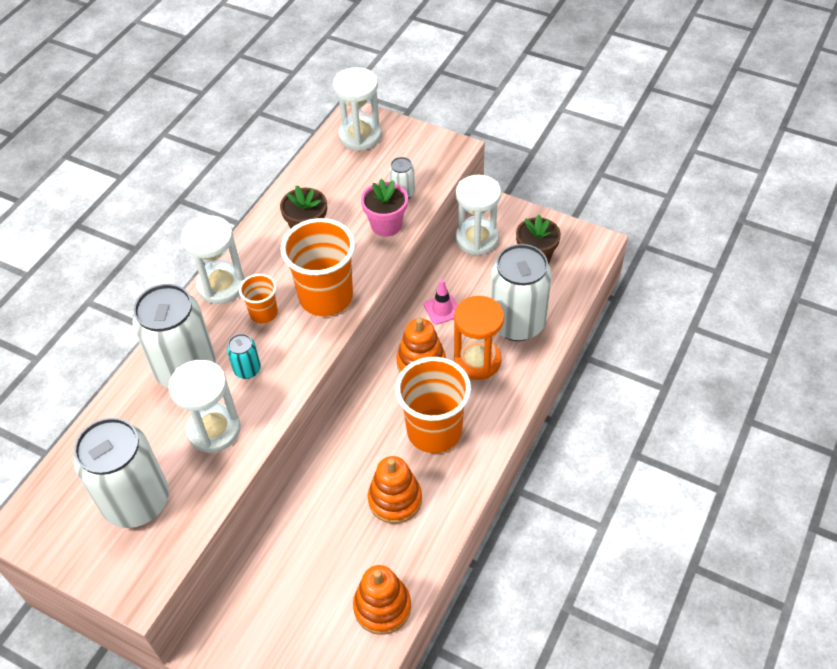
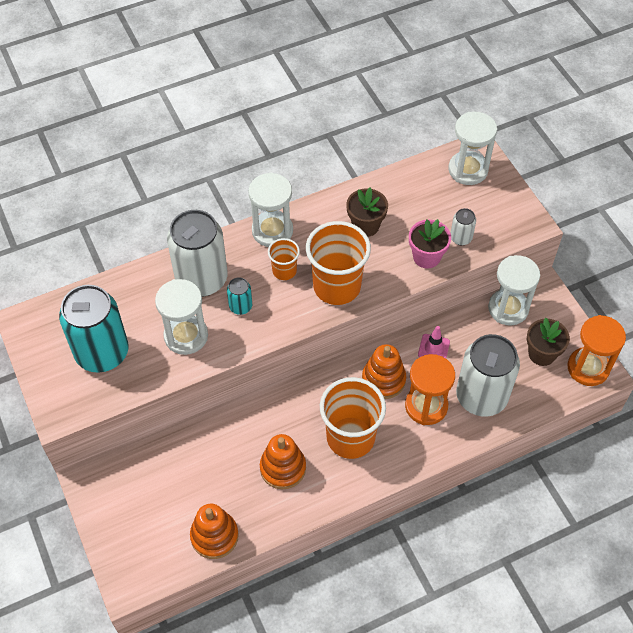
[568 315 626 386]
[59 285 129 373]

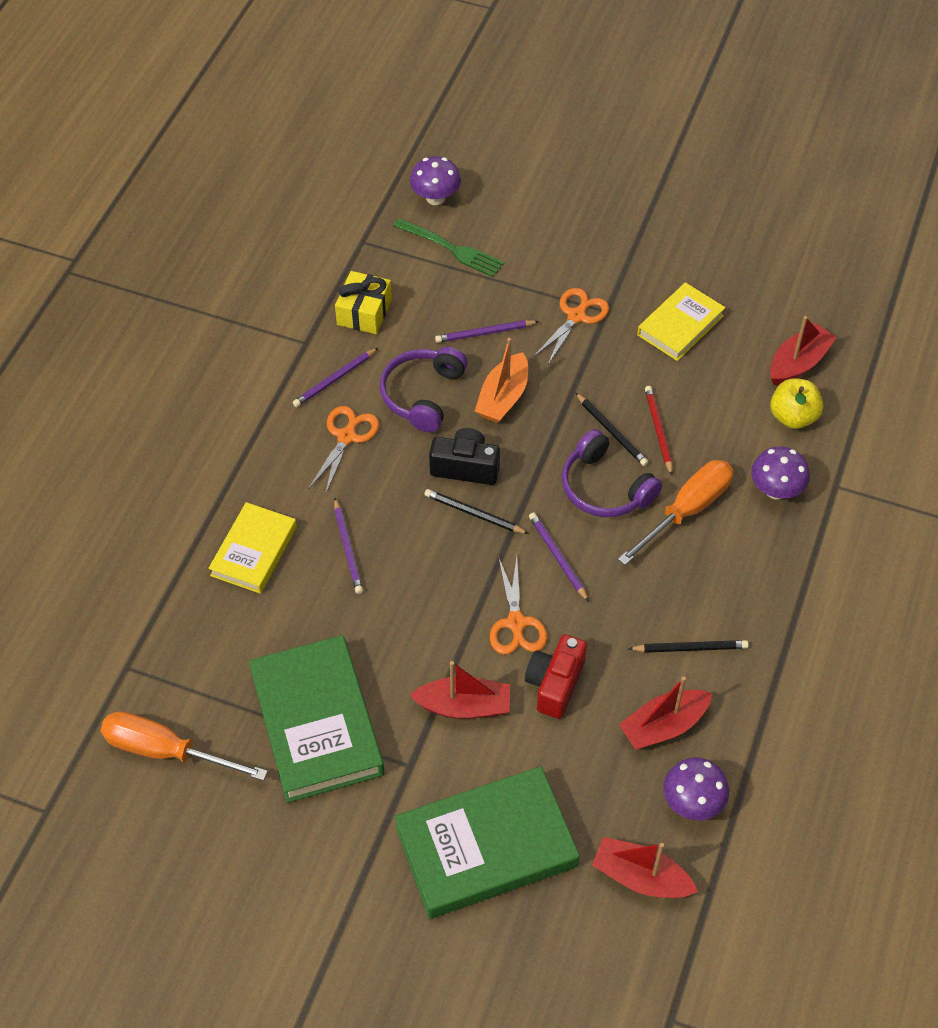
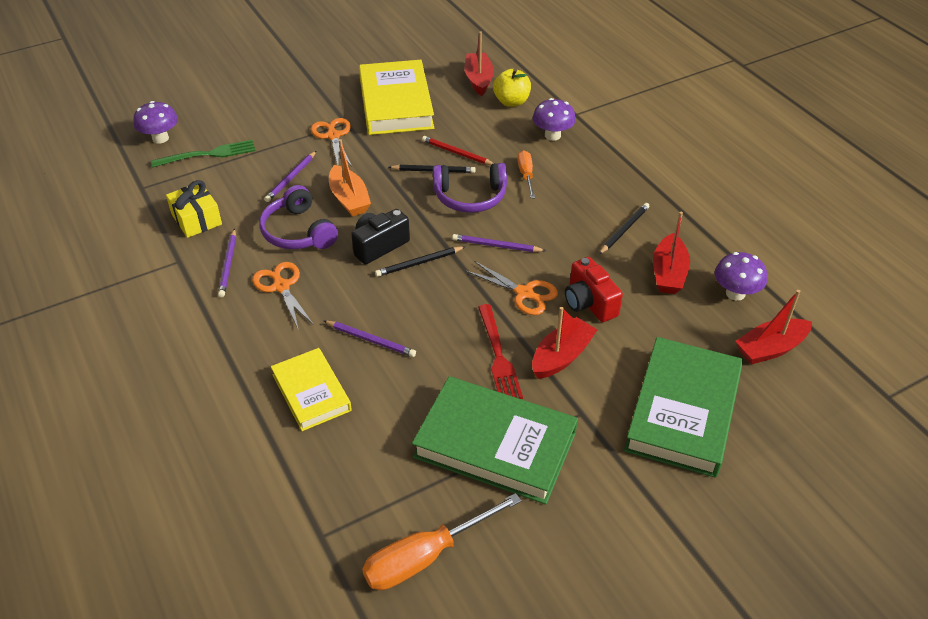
[478 304 523 399]
[517 150 535 199]
[359 60 434 135]

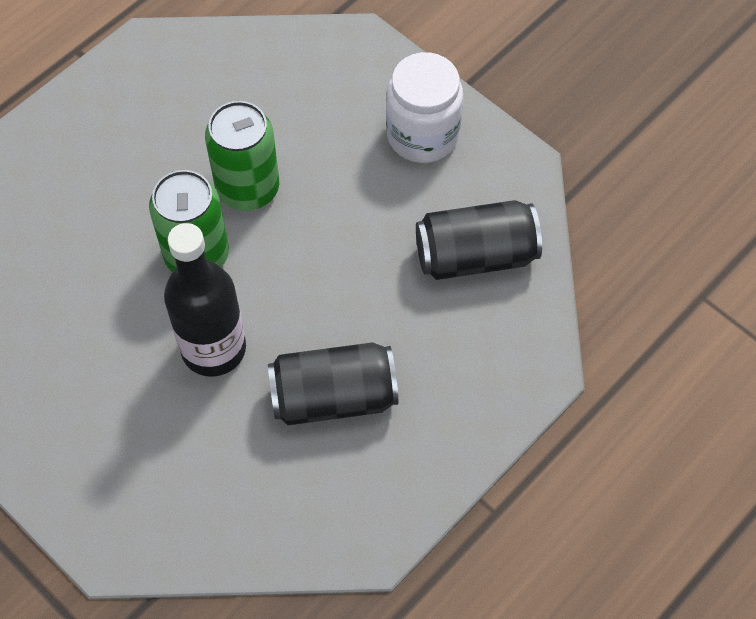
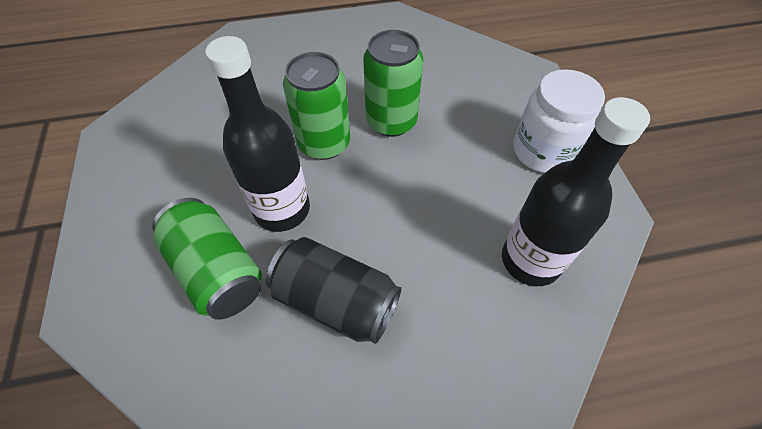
[152 198 262 320]
[502 97 650 286]

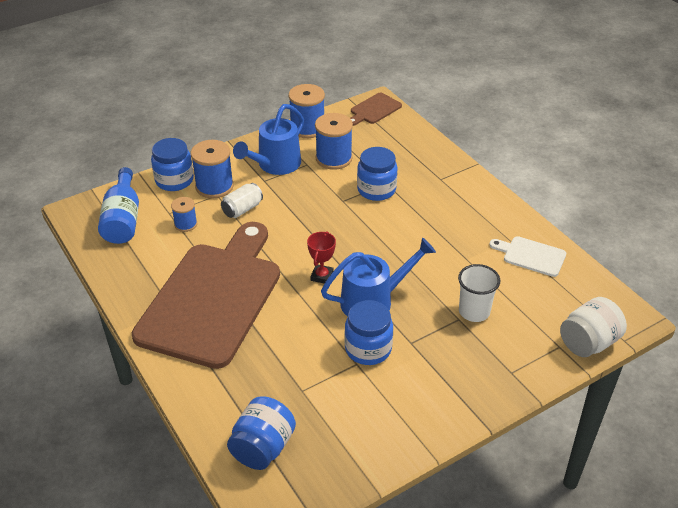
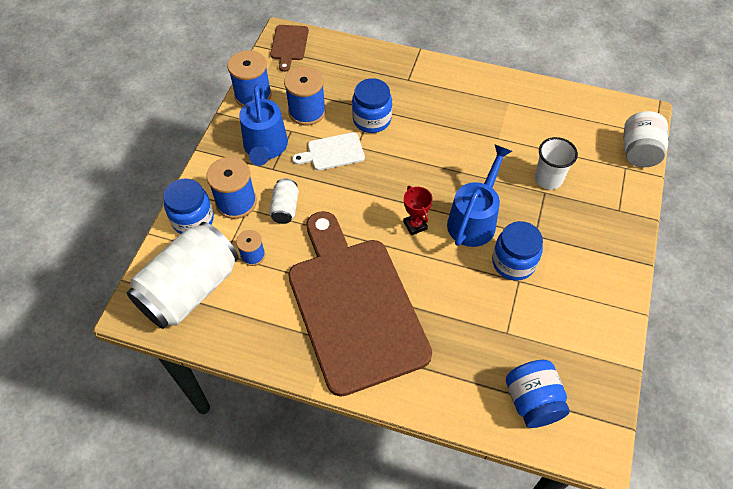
[292 132 365 171]
[127 222 239 329]

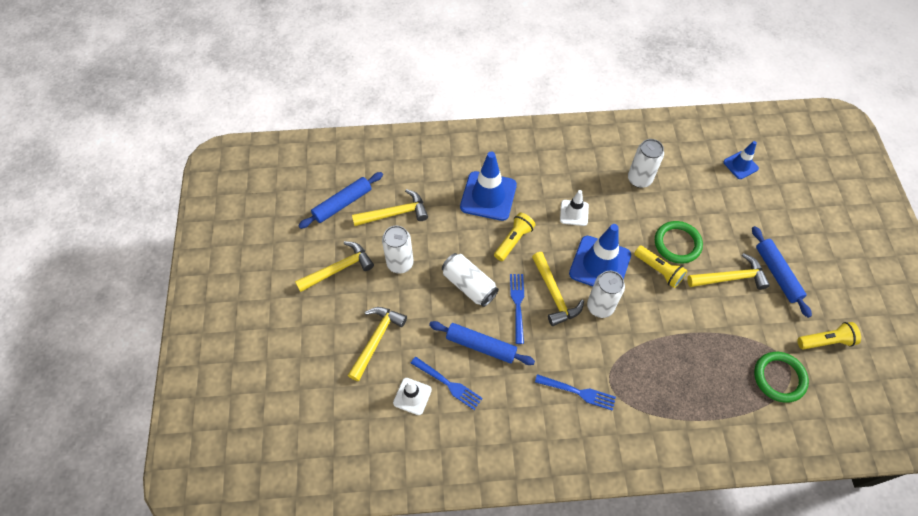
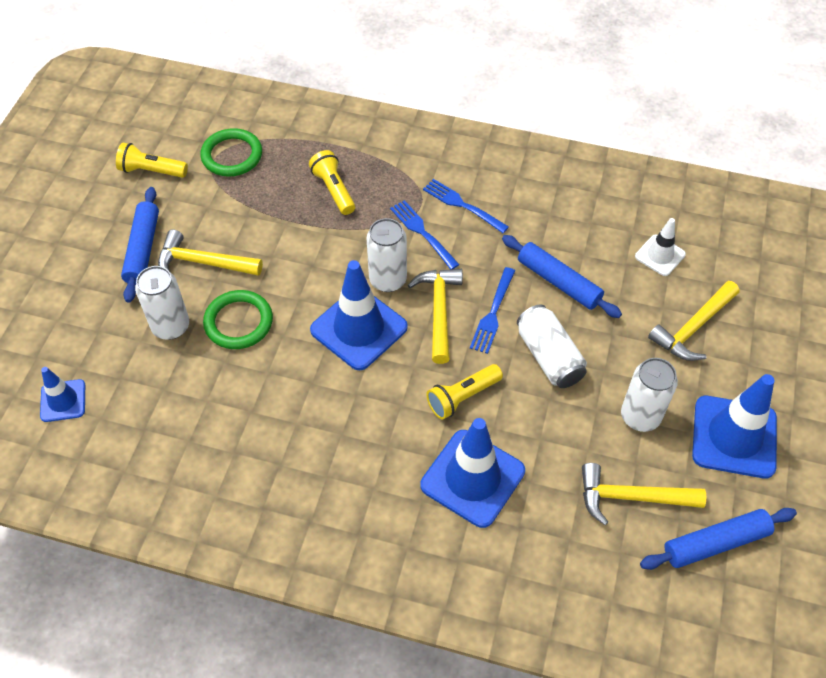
[560 190 589 226] (first image)
[390 200 460 269]
[135 266 189 340]
[309 150 355 215]
[692 374 777 478]

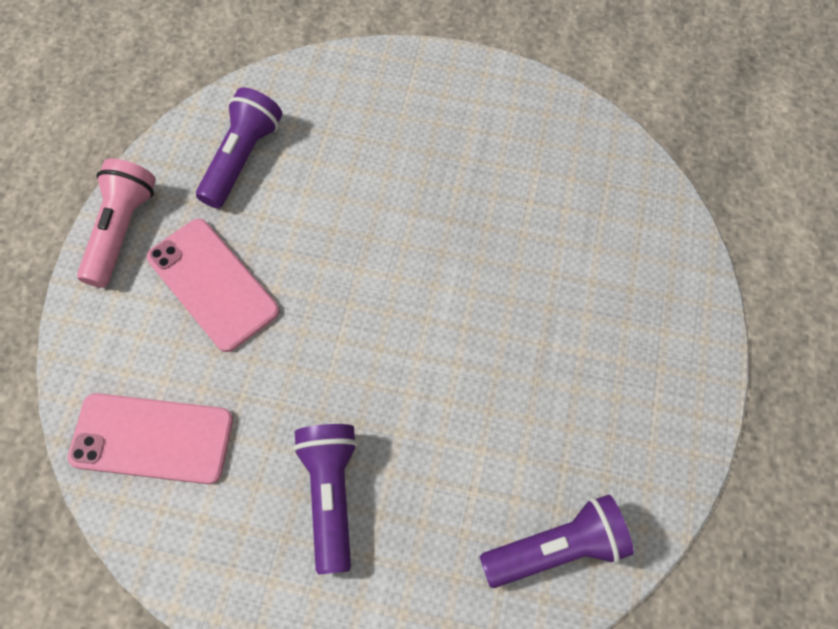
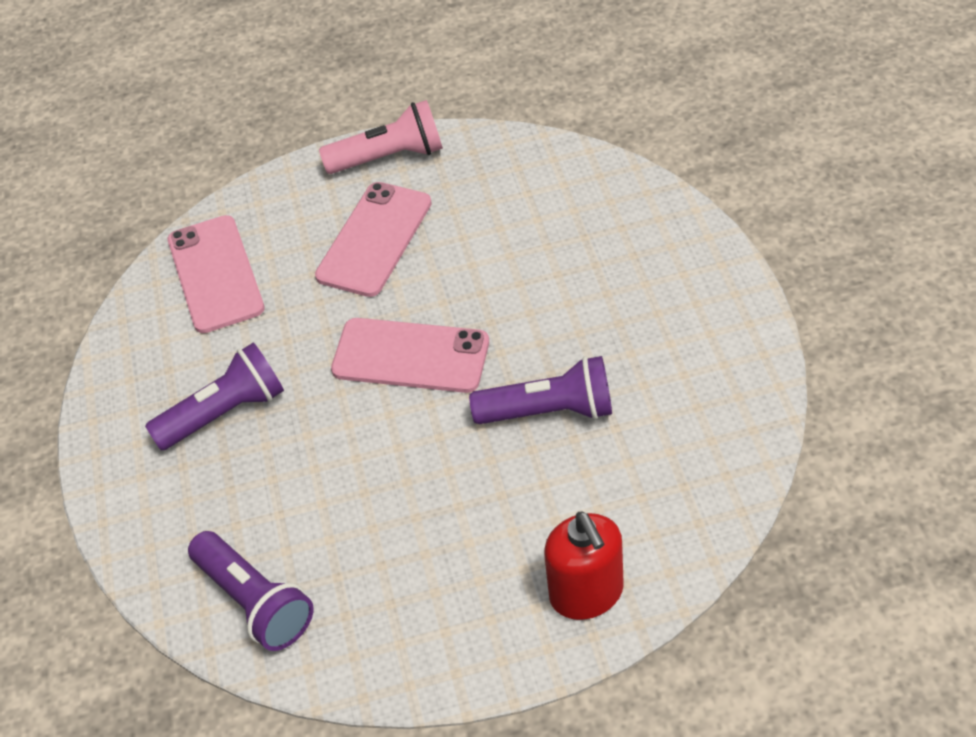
[331 318 489 393]
[544 511 624 620]
[469 356 612 424]

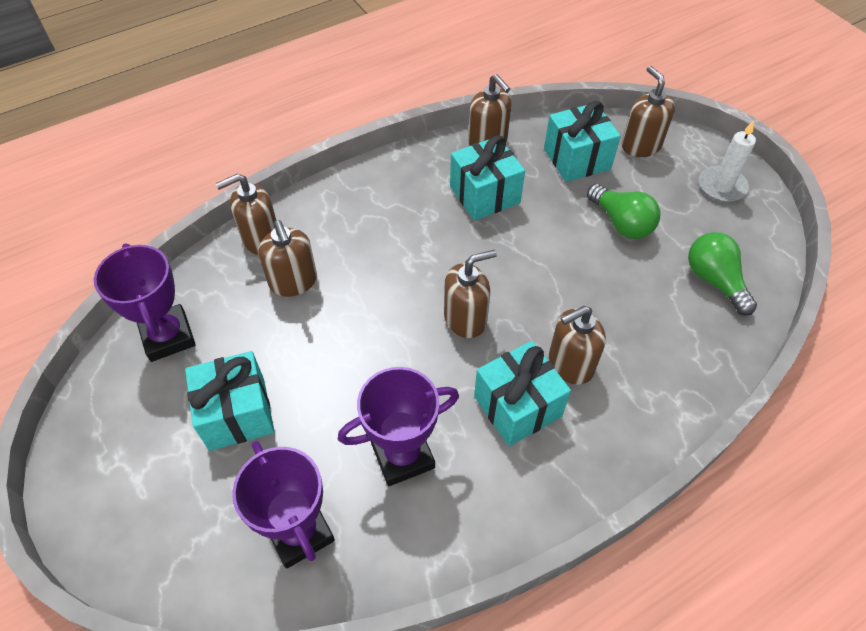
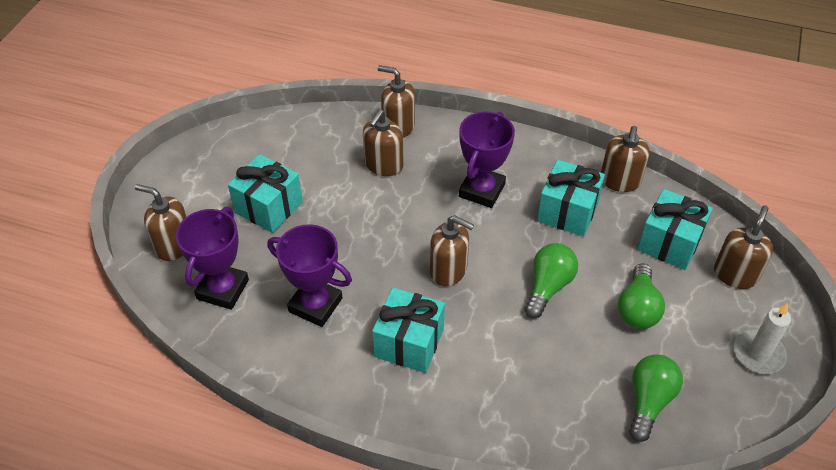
[525 243 578 318]
[459 111 515 208]
[135 184 186 261]

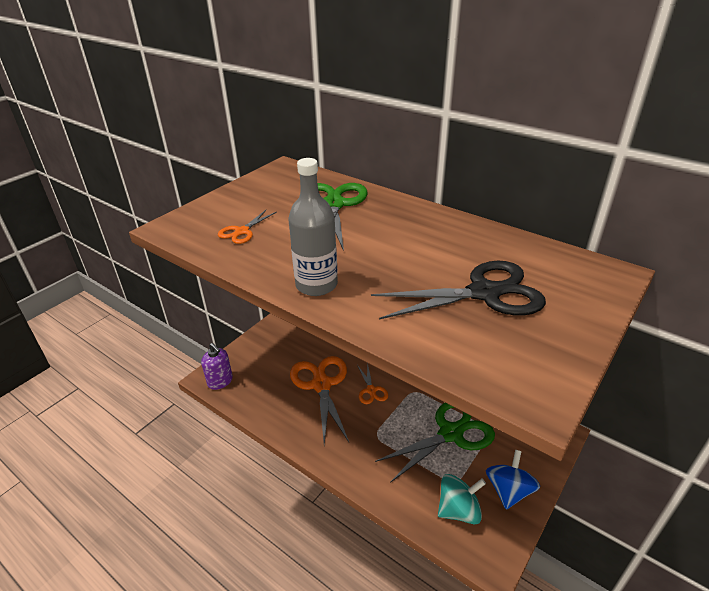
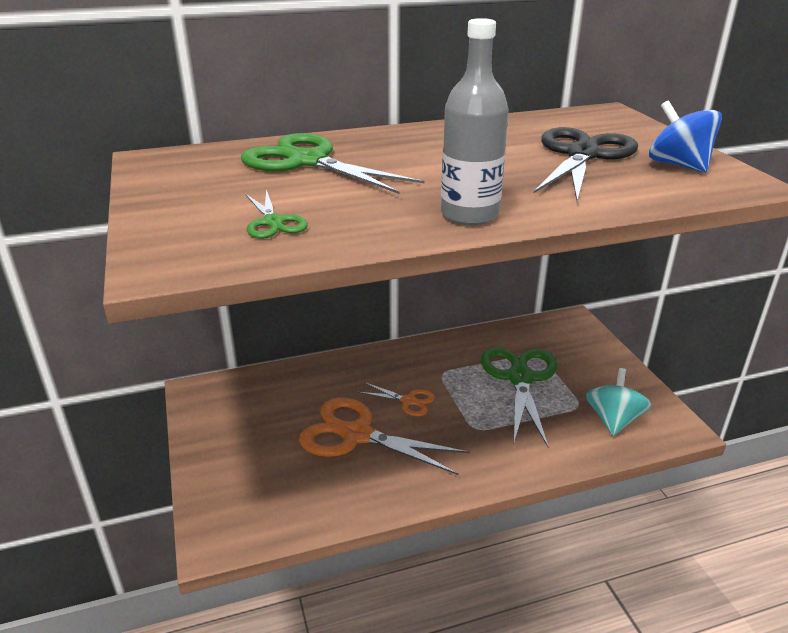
[201 343 233 390] (first image)
[649 100 722 172]
[246 189 308 239]

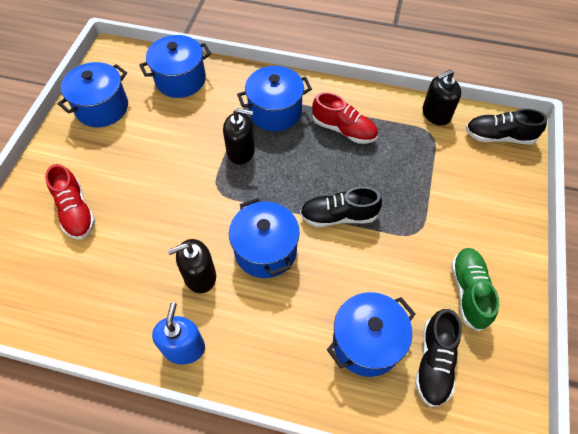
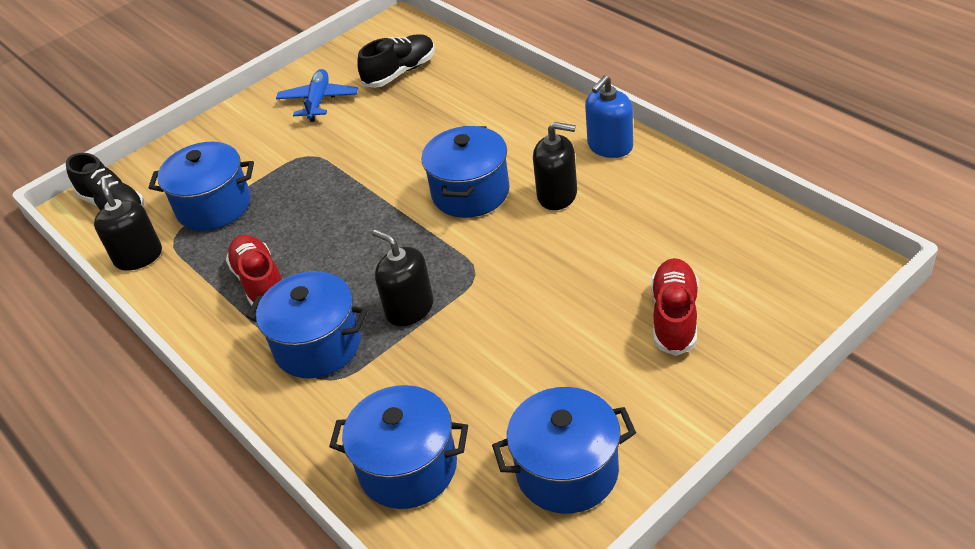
[300 187 382 227] (first image)
[149 142 254 231]
[276 69 358 122]
[94 178 162 271]

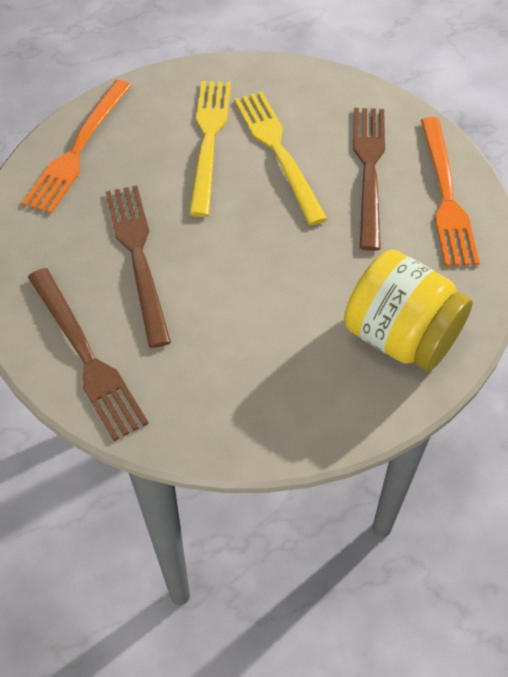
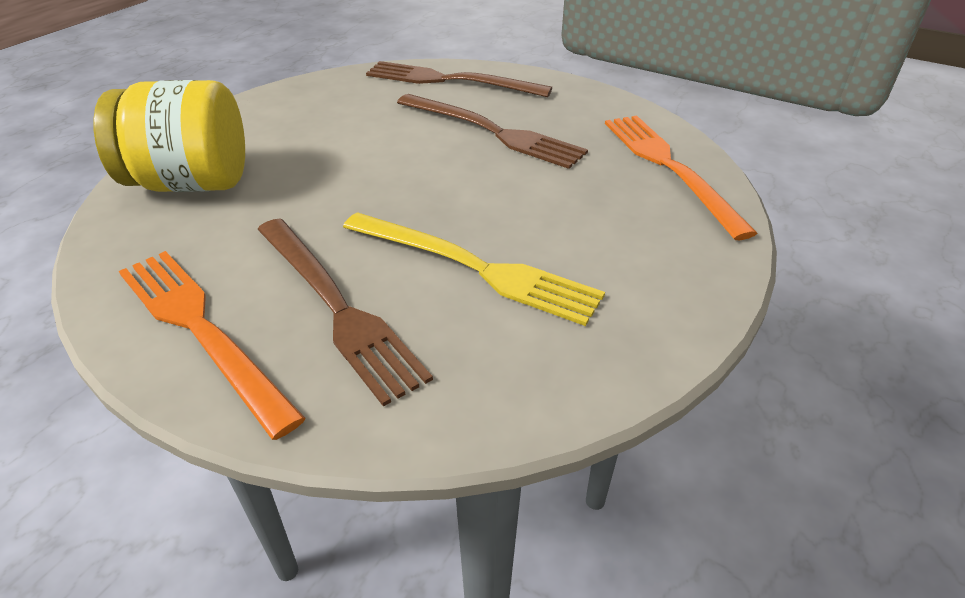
[189 81 231 217] (first image)

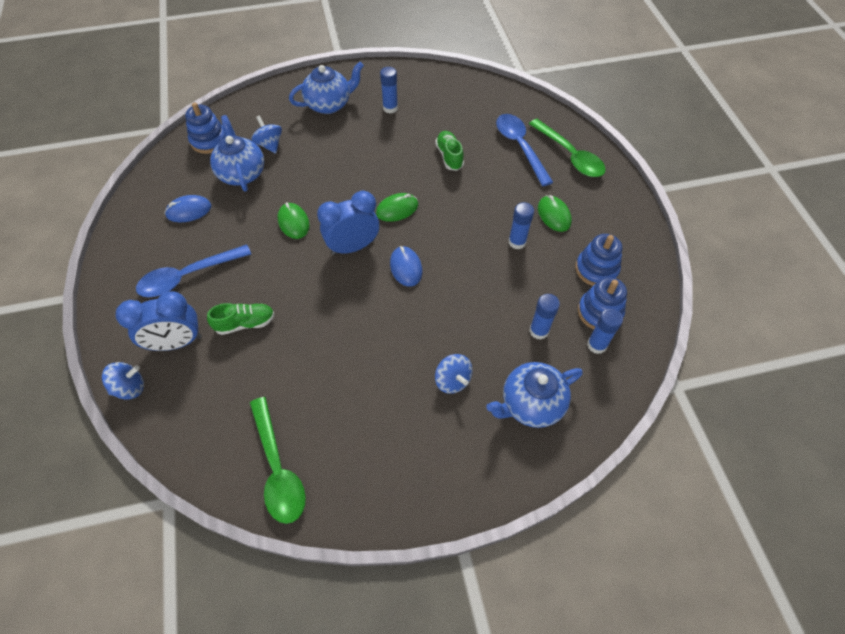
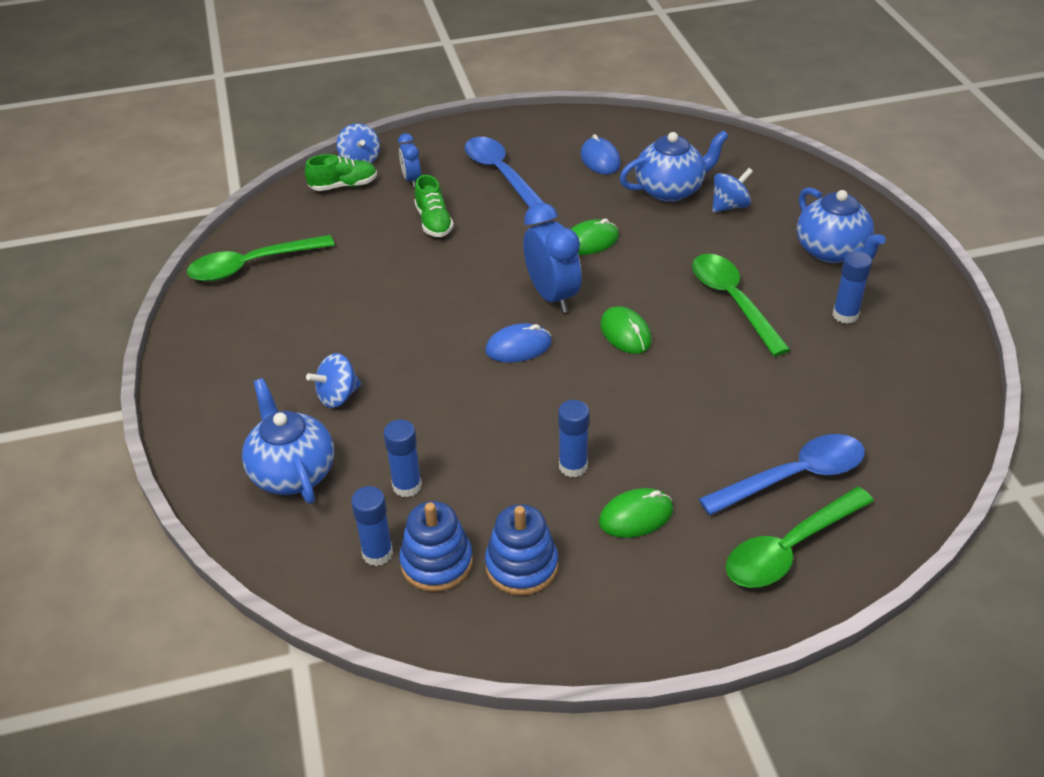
[185 102 225 154] (first image)
[692 254 791 356]
[305 154 377 191]
[398 133 421 187]

